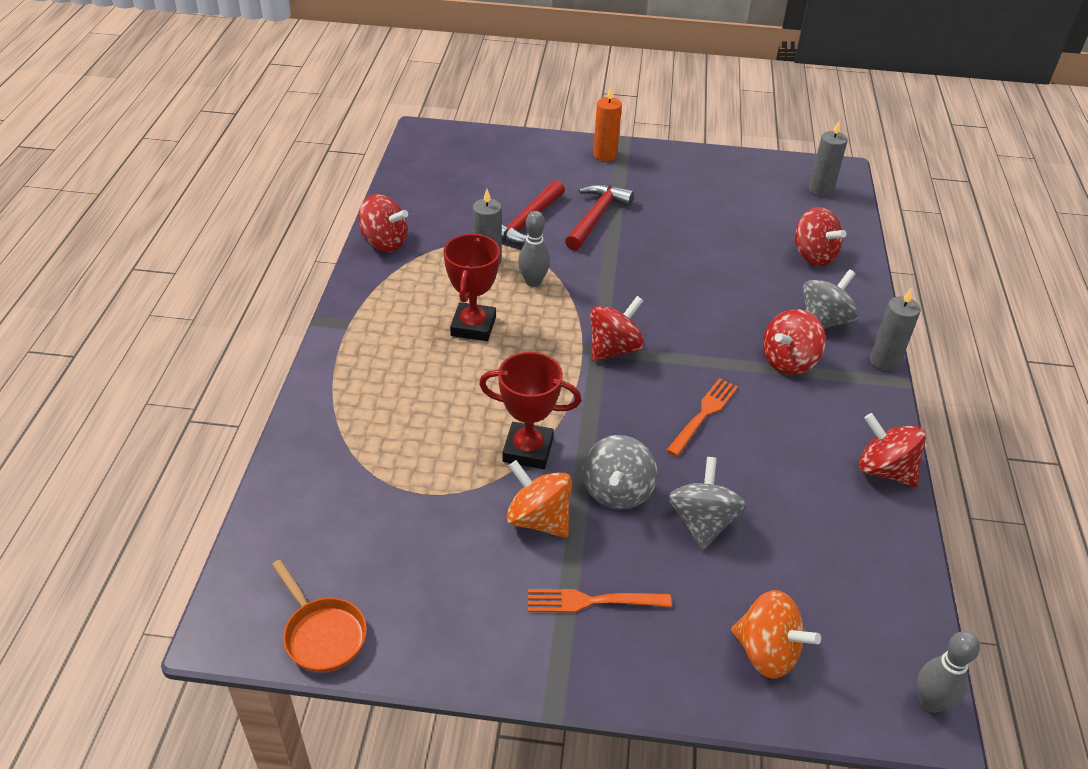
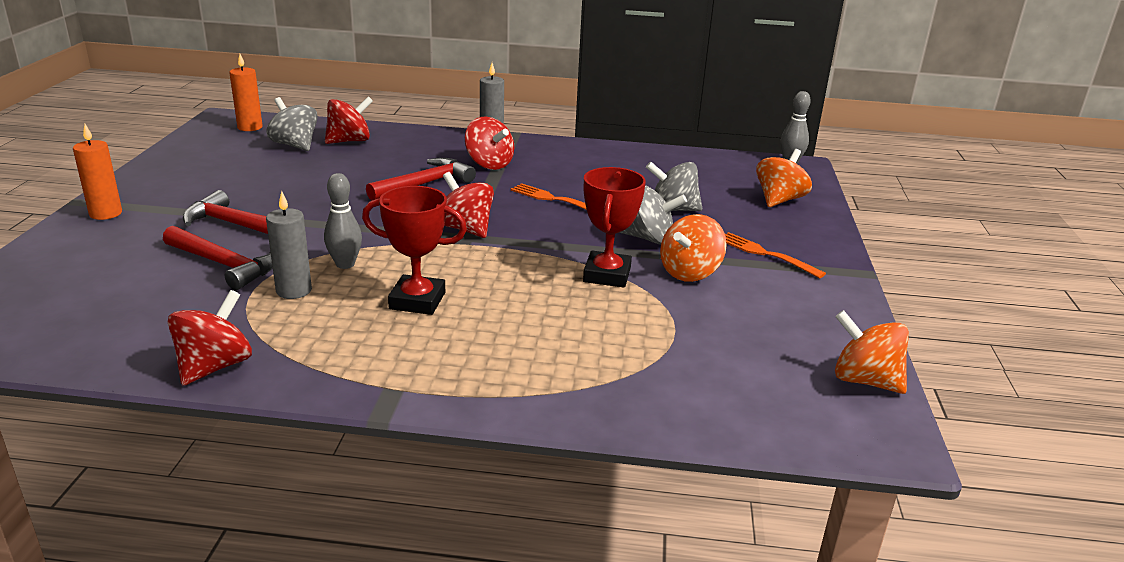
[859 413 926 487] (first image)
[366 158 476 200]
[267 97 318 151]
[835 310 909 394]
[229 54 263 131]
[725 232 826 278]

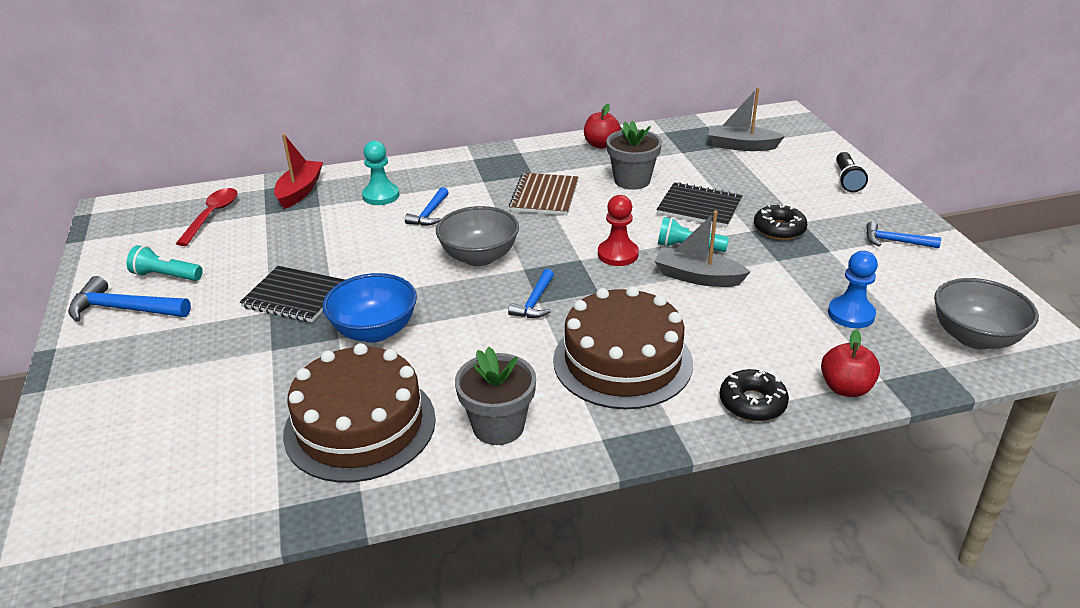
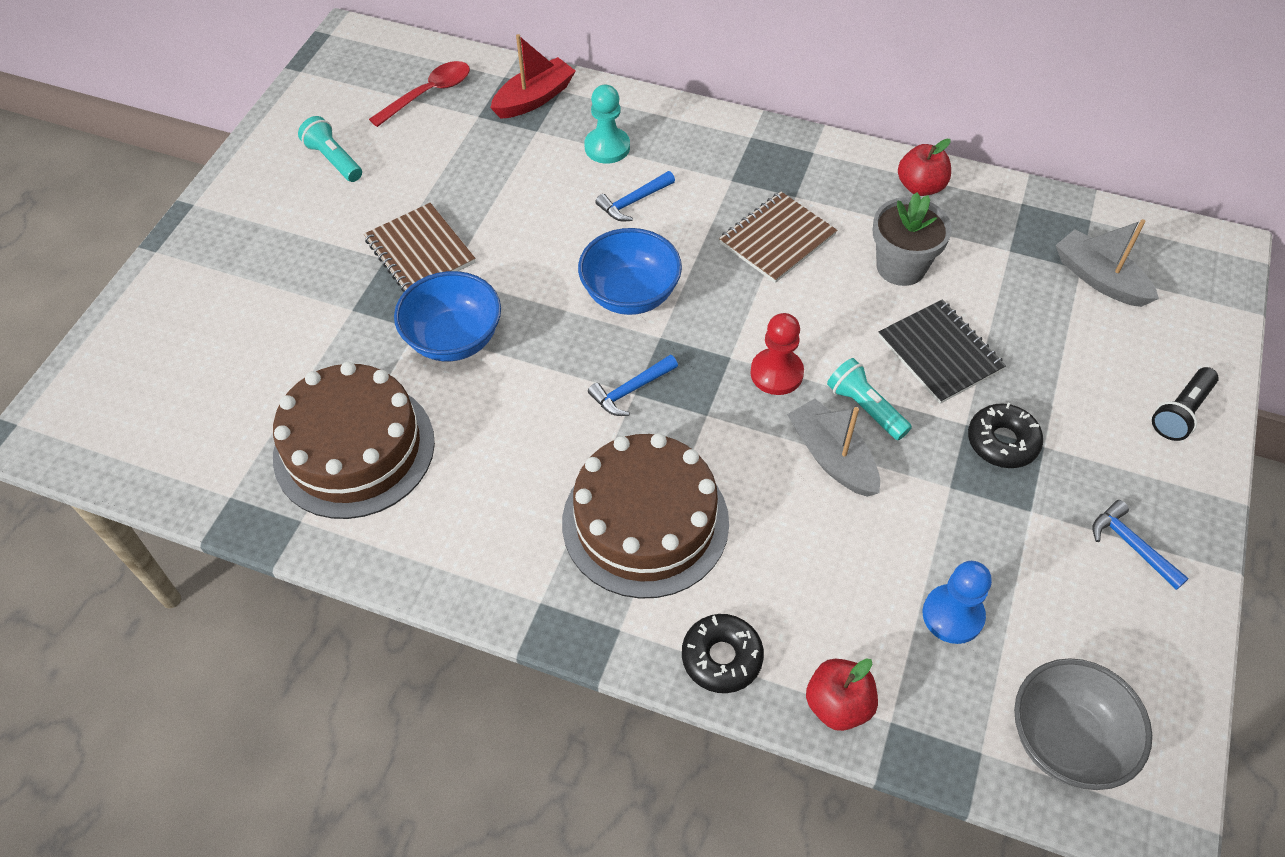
[68 276 191 322] (first image)
[455 347 536 445] (first image)
[364 203 476 292]
[578 228 682 315]

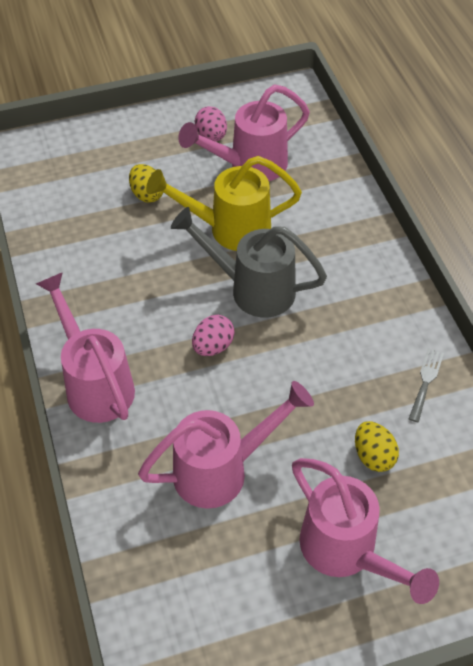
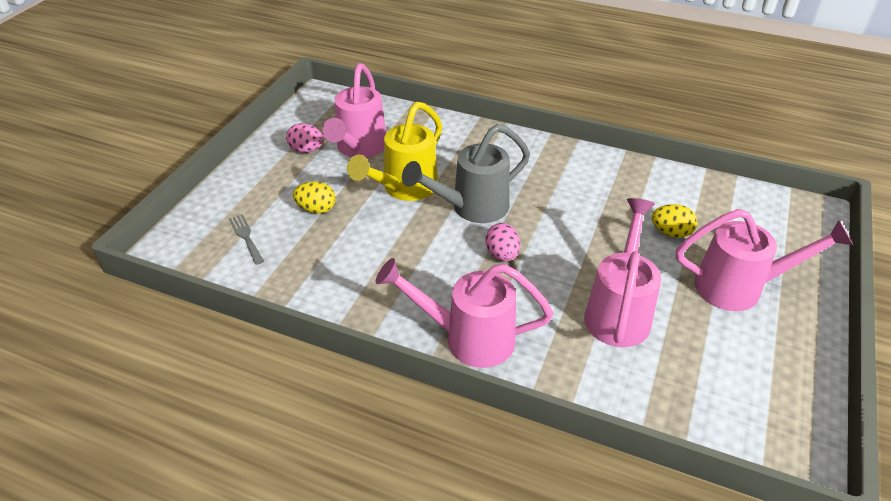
[229 214 264 265]

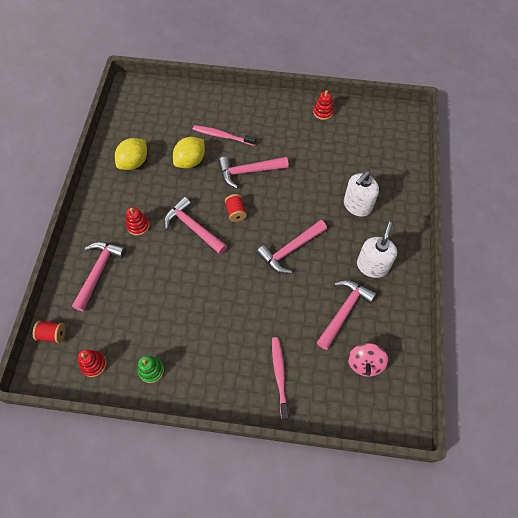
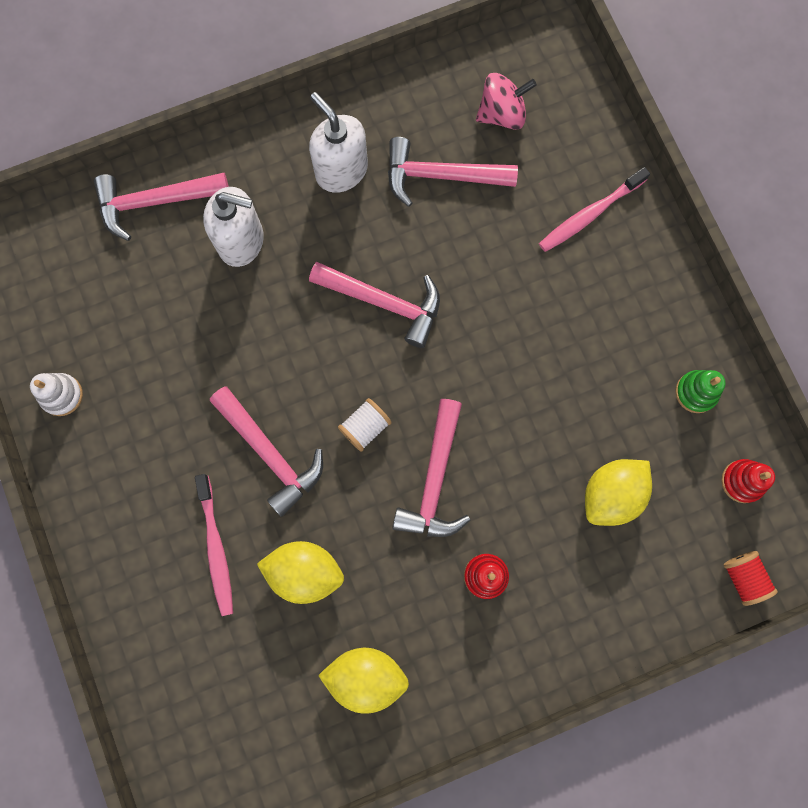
[585 459 652 526]
[94 173 229 241]
[338 398 392 452]
[30 373 83 416]
[309 92 368 193]

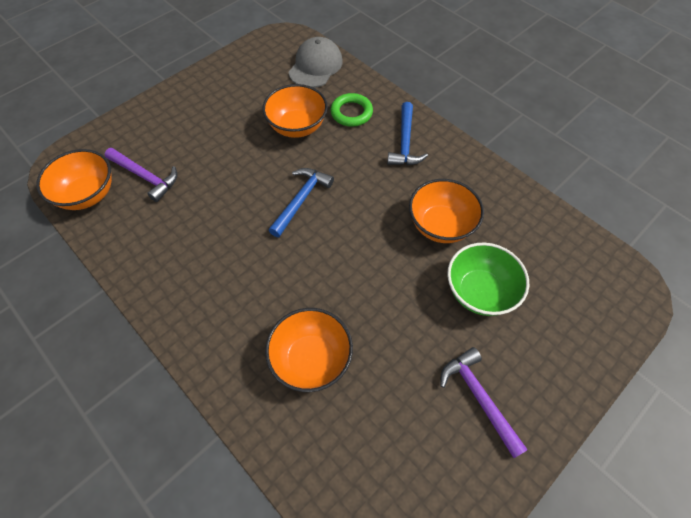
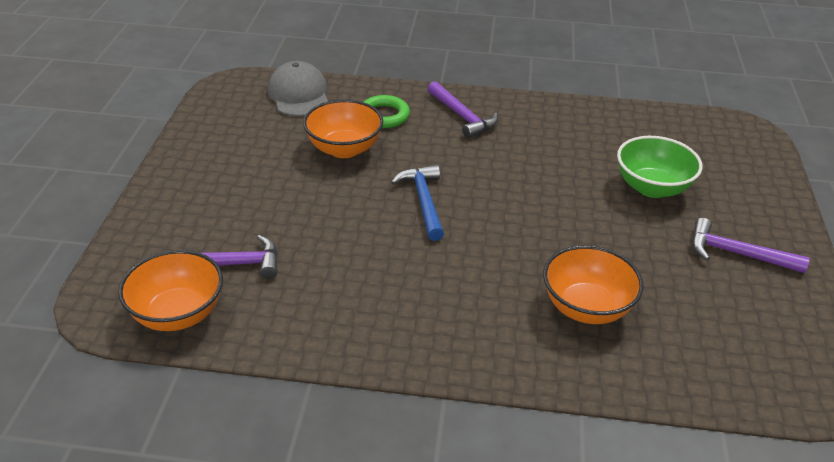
[409 179 484 243] (first image)
[428 81 498 138]

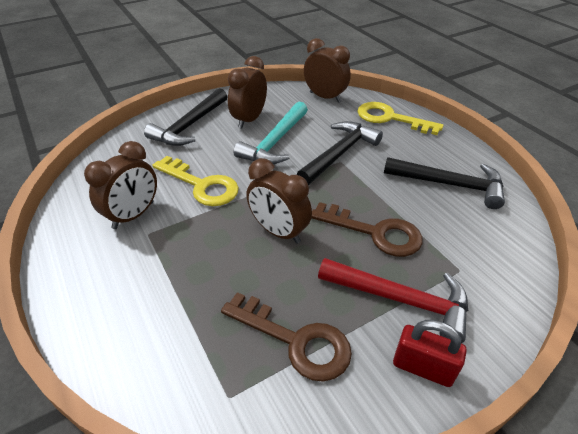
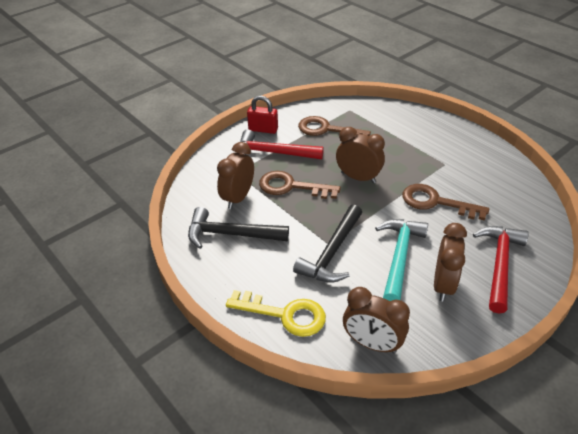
[217 142 254 209]
[473 226 529 314]
[402 184 489 221]

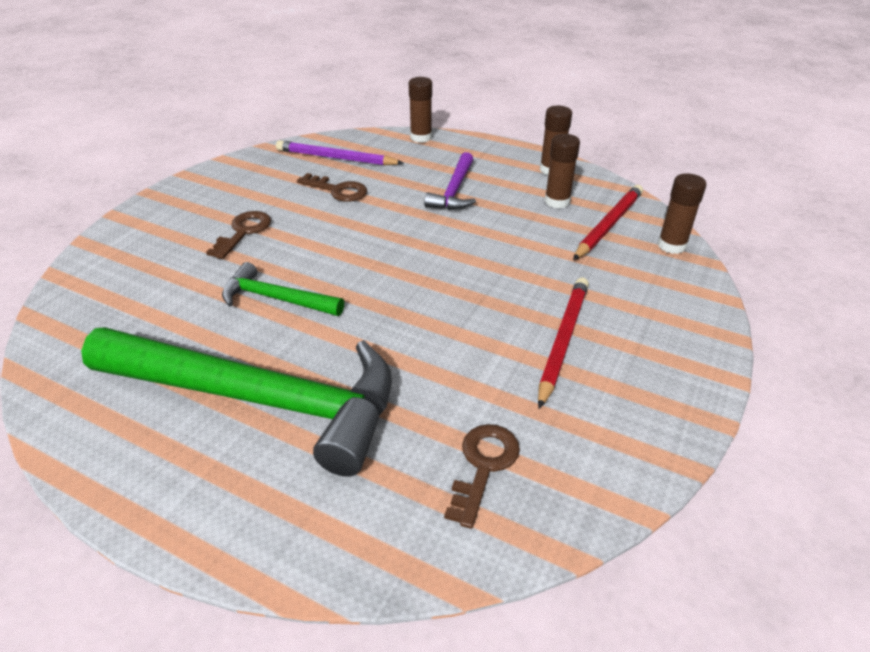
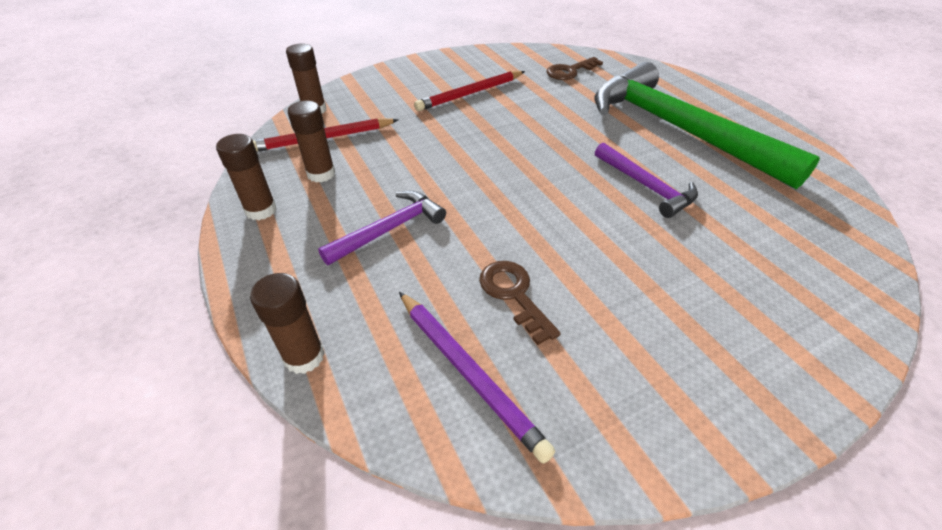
[206 211 271 259] (first image)
[595 143 698 218]

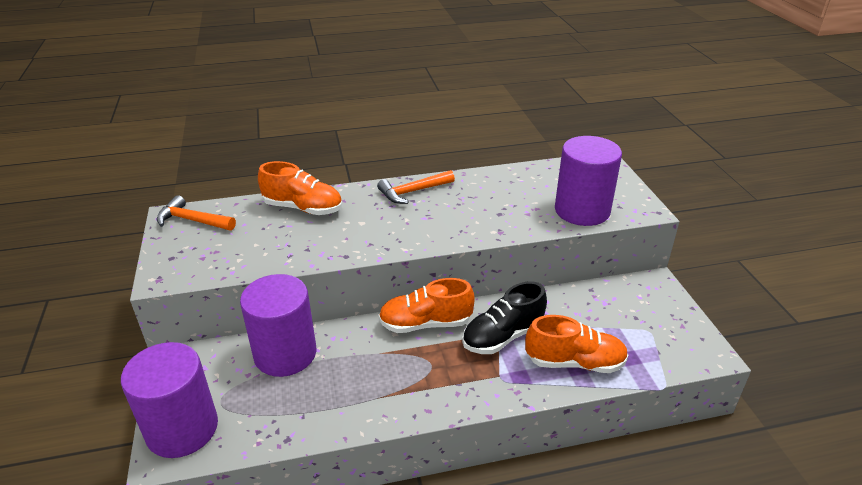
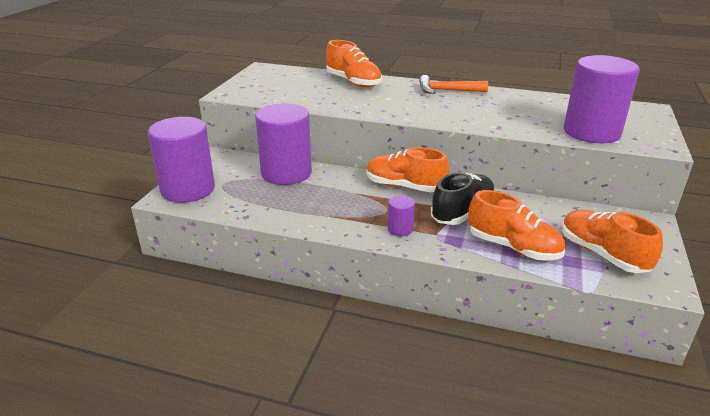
[157 195 236 231] (first image)
[388 196 415 236]
[562 210 663 273]
[431 173 495 225]

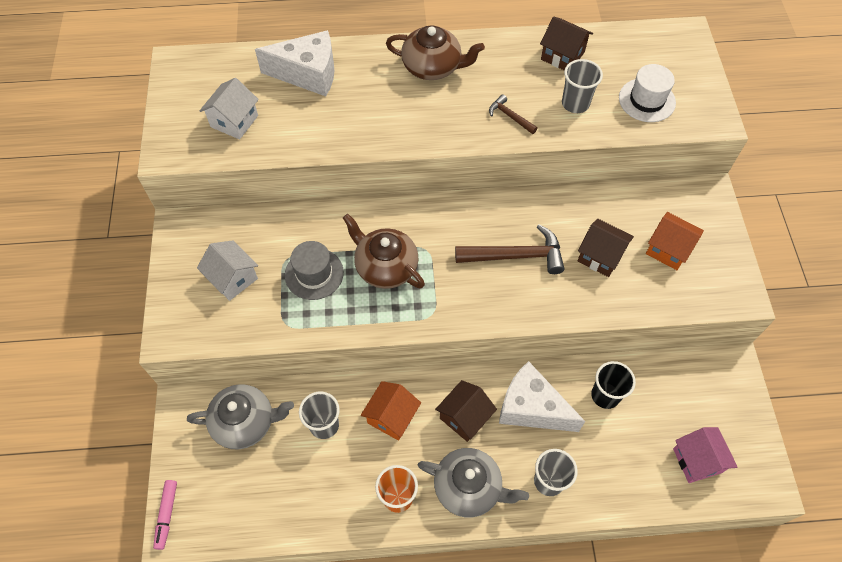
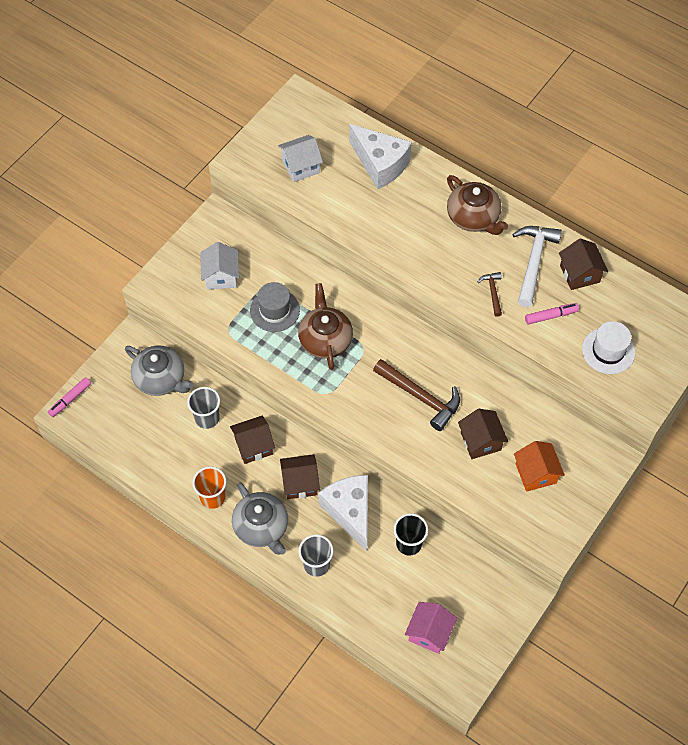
[512 226 562 307]
[525 303 579 324]
[230 415 275 464]

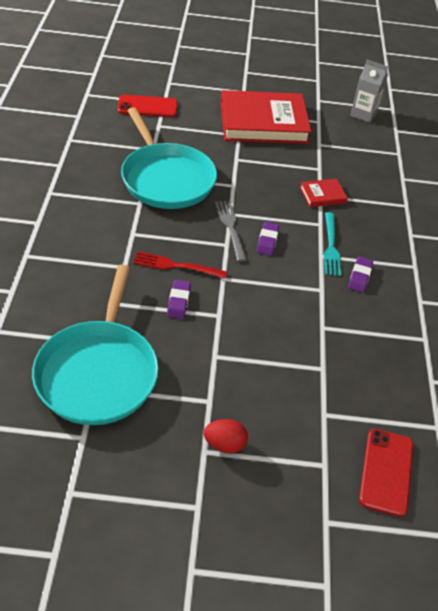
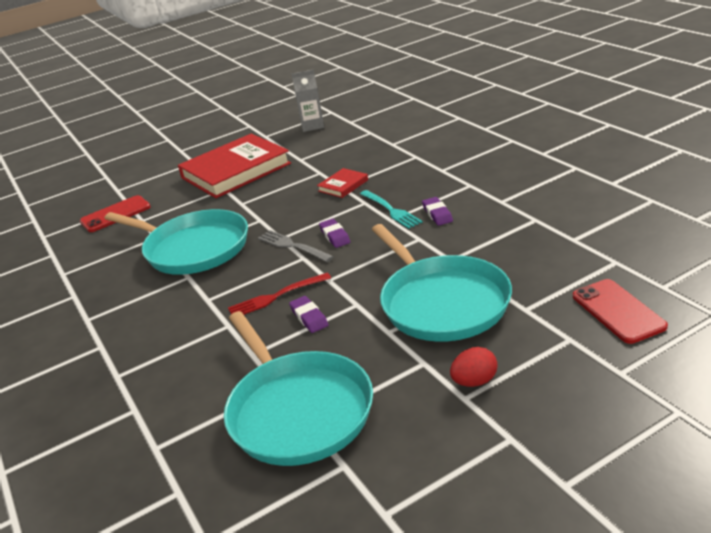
[372 224 512 342]

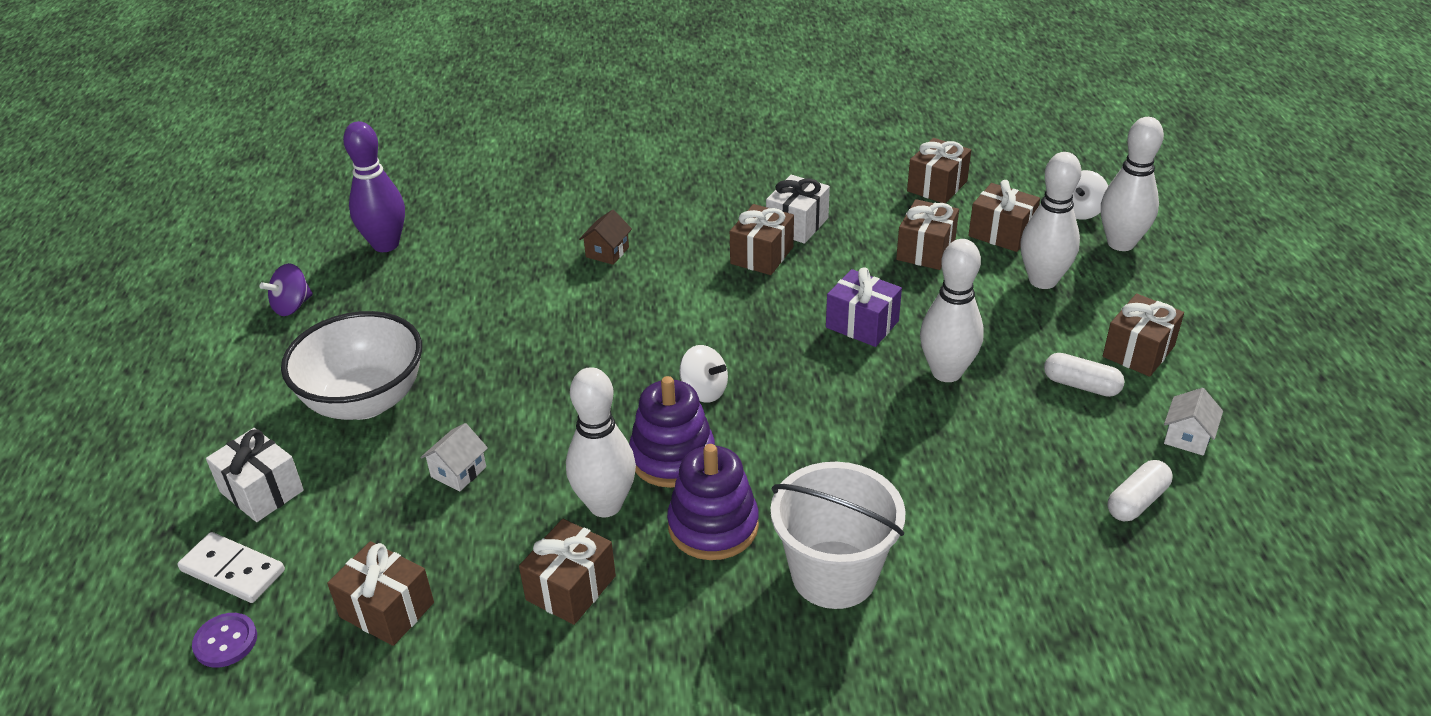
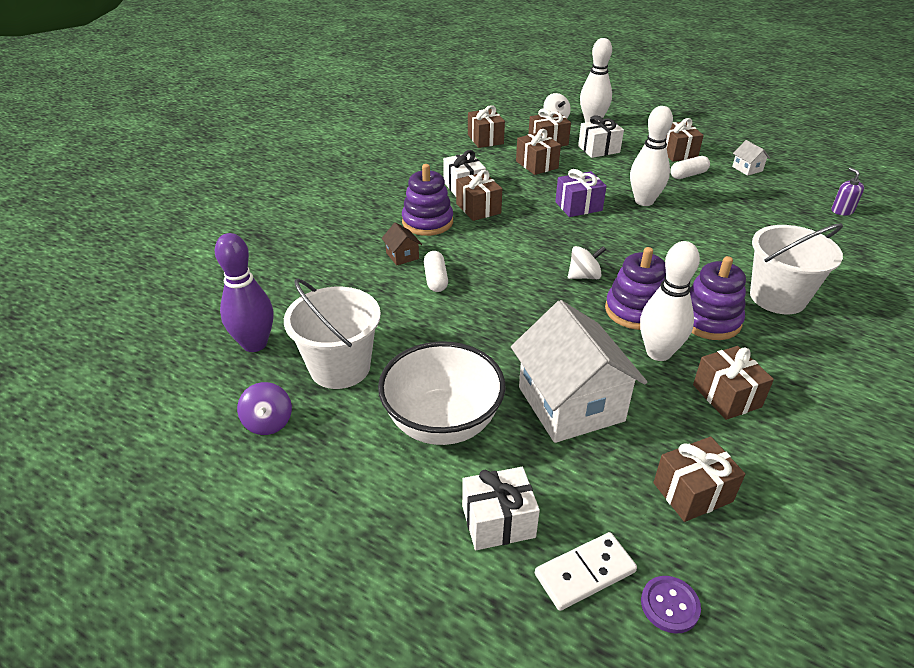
[284 279 381 389]
[402 164 453 236]
[831 168 864 216]
[424 251 448 292]
[578 115 624 158]
[511 300 647 443]

